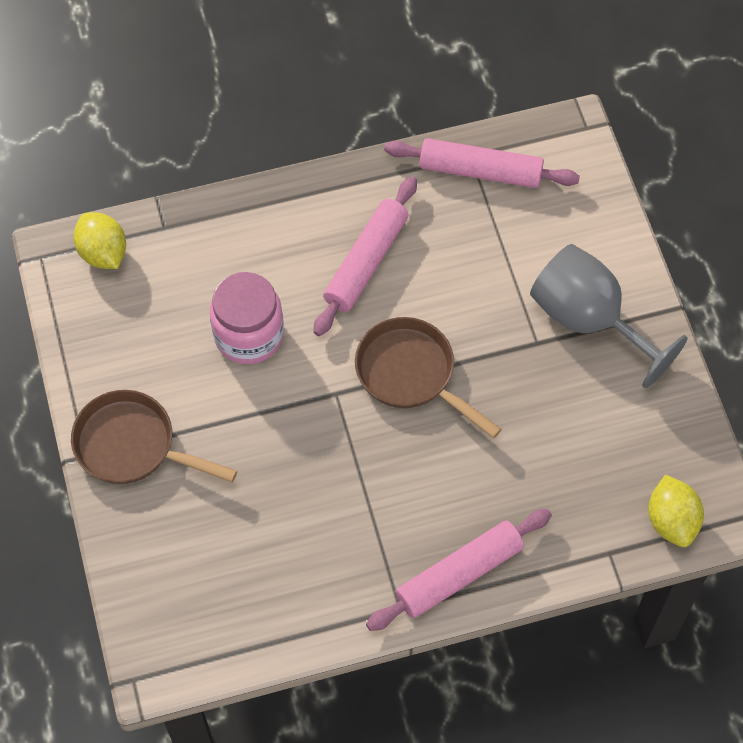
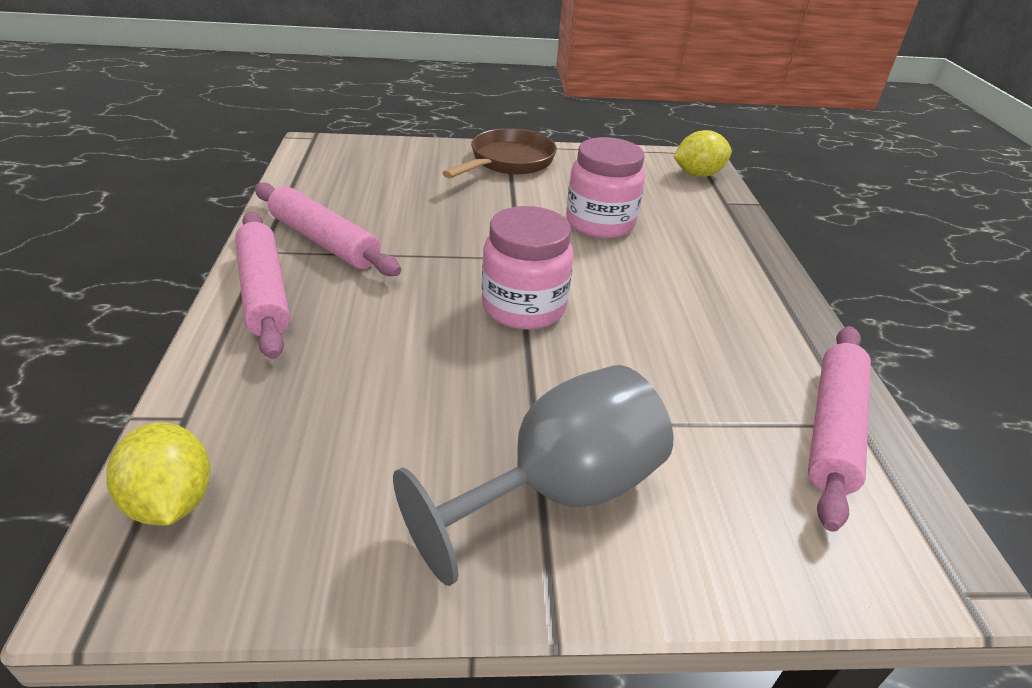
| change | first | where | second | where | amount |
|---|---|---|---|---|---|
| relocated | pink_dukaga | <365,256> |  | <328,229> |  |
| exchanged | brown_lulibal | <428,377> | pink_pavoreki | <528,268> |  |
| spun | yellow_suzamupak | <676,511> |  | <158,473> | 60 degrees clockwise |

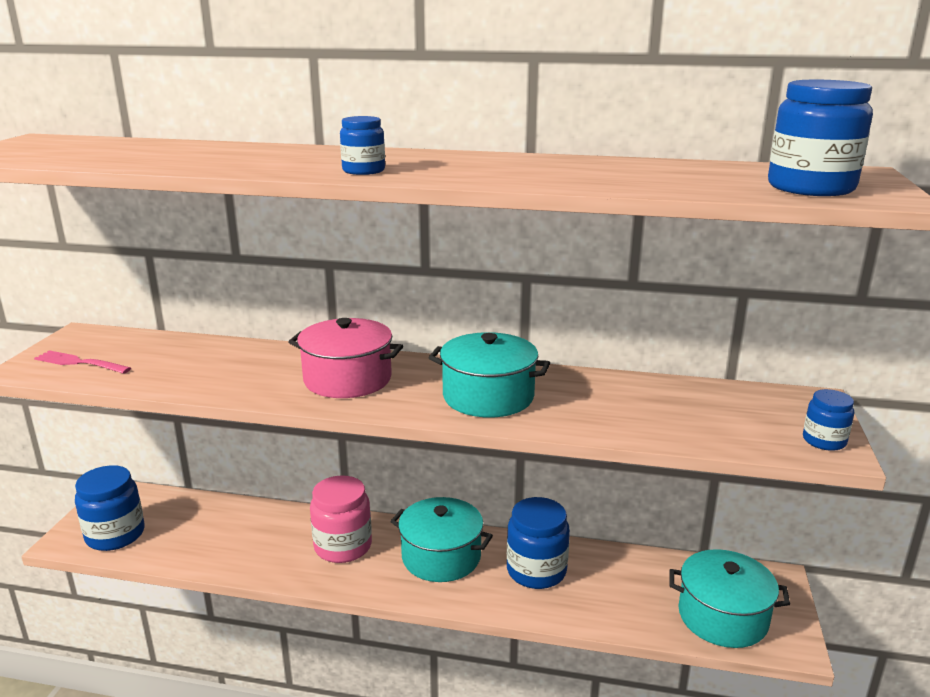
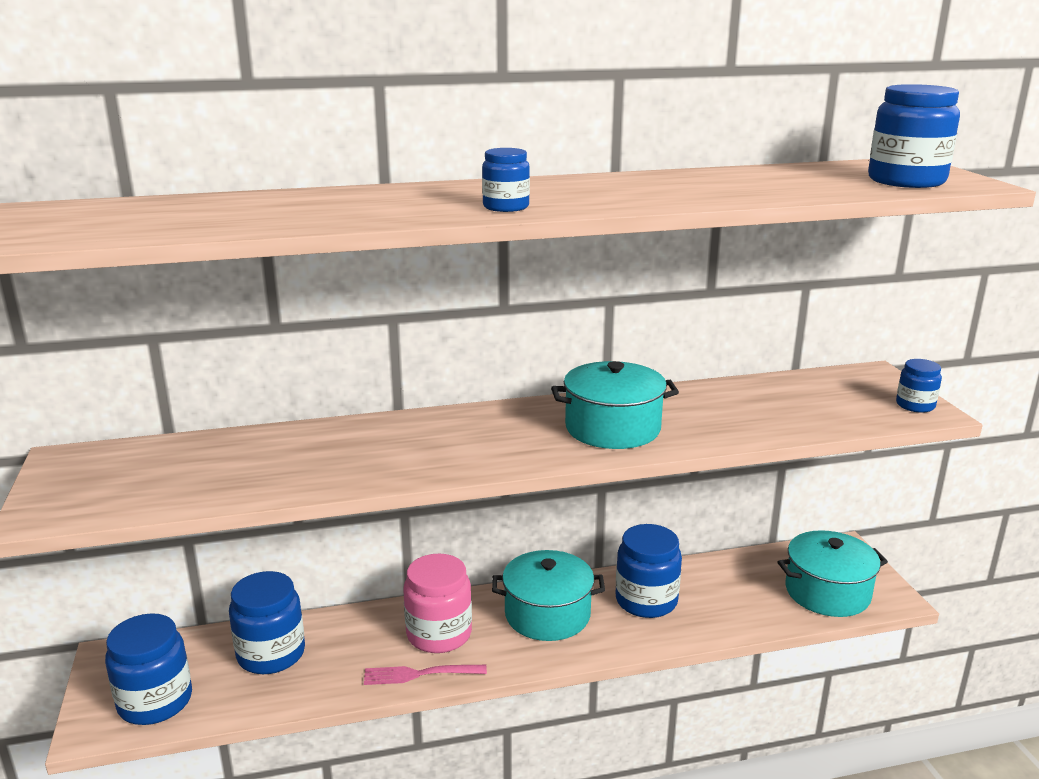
| change | first | where | second | where | amount |
|---|---|---|---|---|---|
| missing | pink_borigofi | <345,358> |  |  |  |
| relocated | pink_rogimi | <82,362> |  | <425,675> |  |
| appeared |  |  | blue_pavoreki | <267,622> |  |

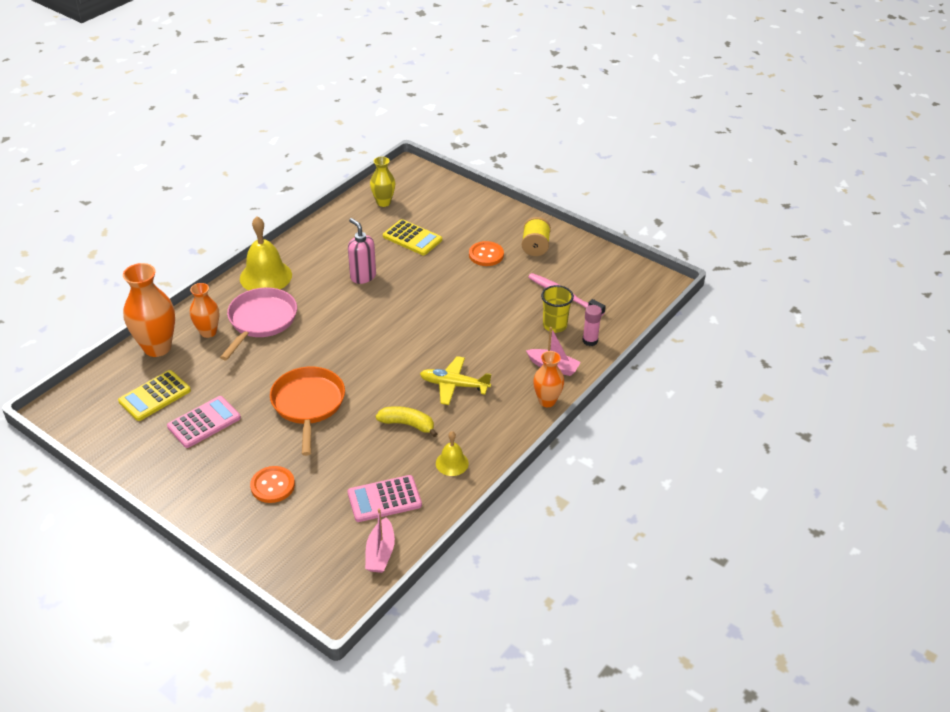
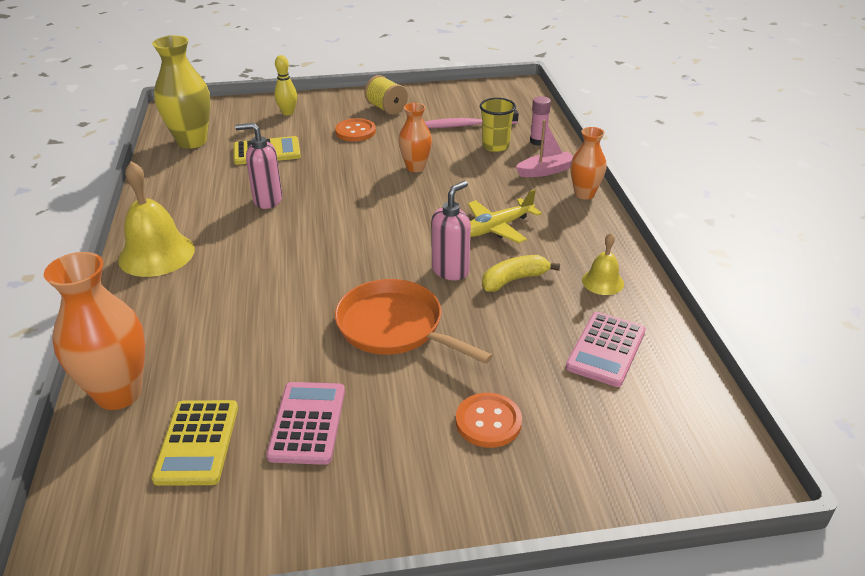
| change | first | where | second | where | amount |
|---|---|---|---|---|---|
| size | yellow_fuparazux | <382,181> |  | <181,92> | x1.66 |
| relocated | orange_fuparazux | <204,310> |  | <415,137> |  |
| missing | pink_lulibal | <258,323> |  |  |  |
| missing | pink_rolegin | <380,541> |  |  |  |
| appeared |  |  | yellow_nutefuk | <285,85> |  |
| appeared |  |  | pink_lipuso | <451,230> |  |

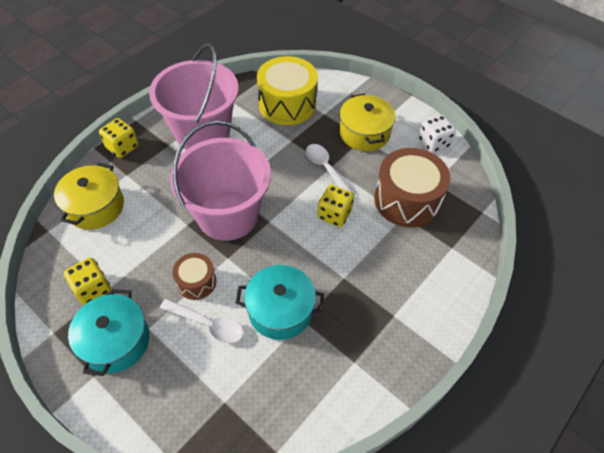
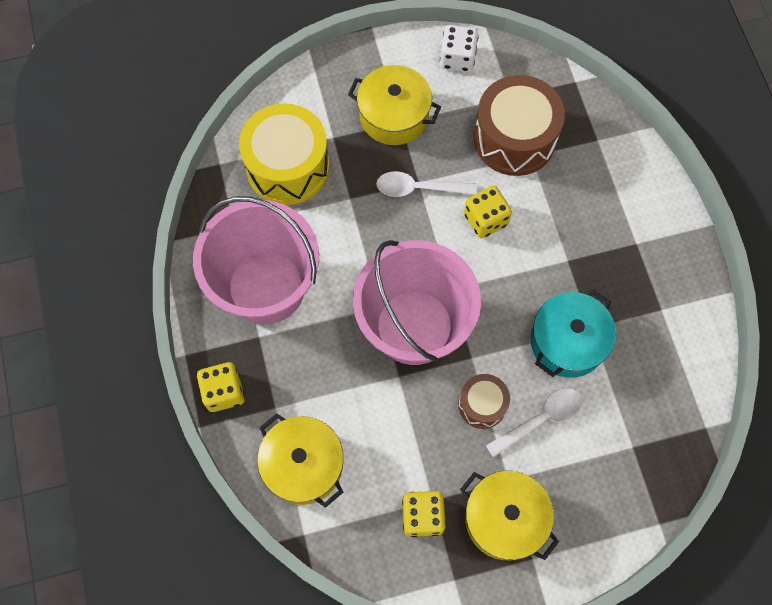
| change | first | where | second | where | amount |
|---|---|---|---|---|---|
| colour | turquoise_borigofi | <109,332> | yellow_borigofi | <509,515> |  |

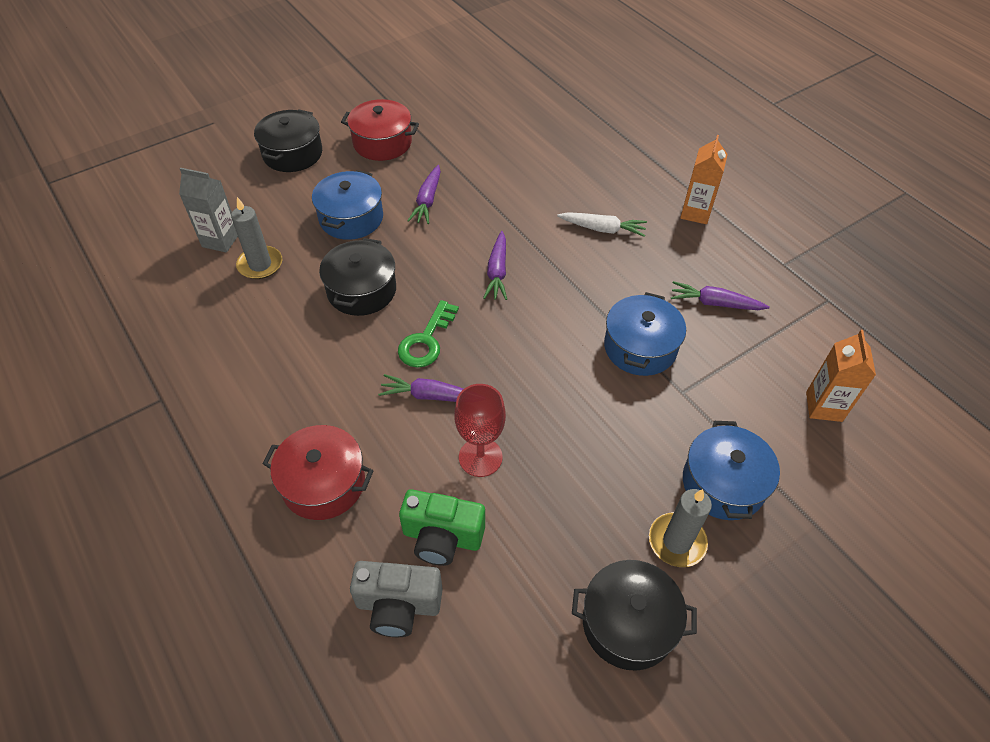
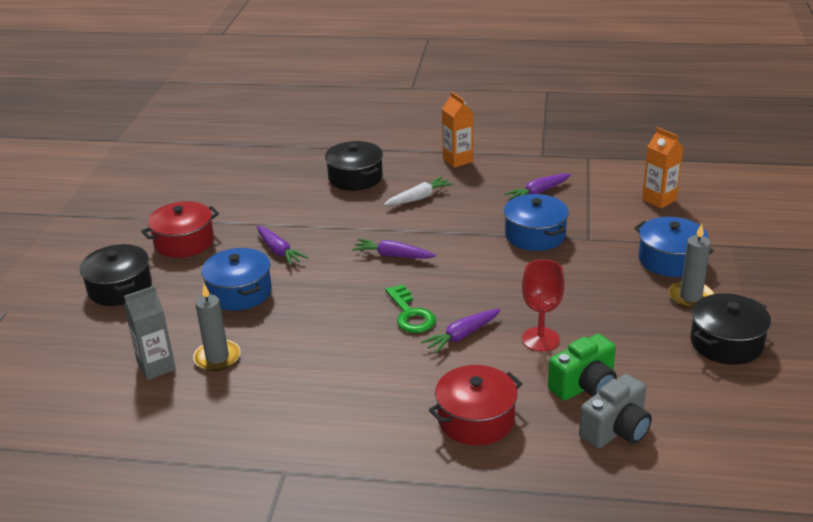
| change | first | where | second | where | amount |
|---|---|---|---|---|---|
| spun | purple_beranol | <495,265> |  | <394,249> | 150 degrees clockwise |
| relocated | black_borigofi | <357,277> |  | <354,166> |  |

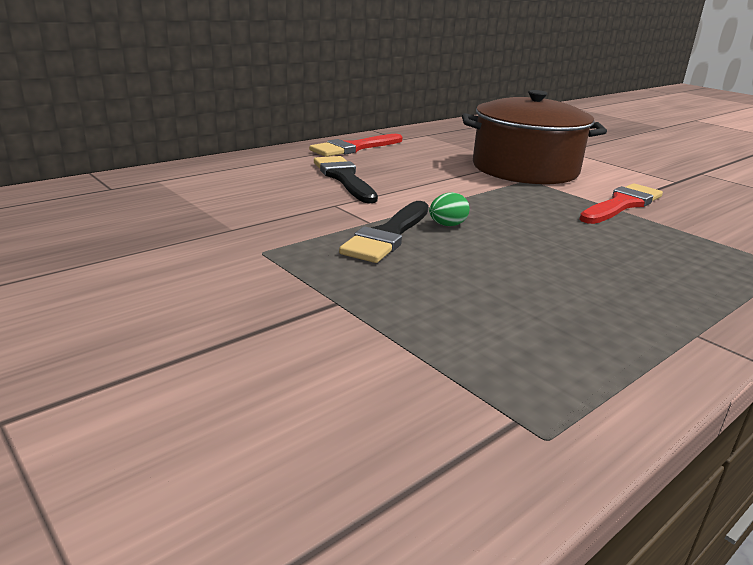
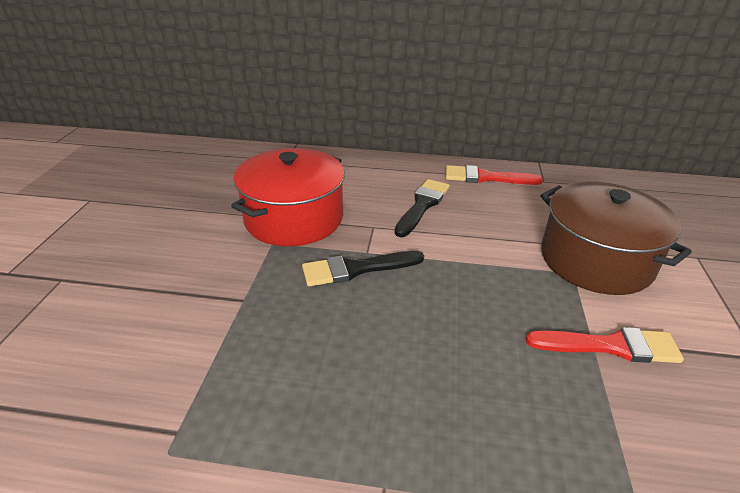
| change | first | where | second | where | amount |
|---|---|---|---|---|---|
| missing | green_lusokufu | <449,209> |  |  |  |
| appeared |  |  | red_borigofi | <288,197> |  |

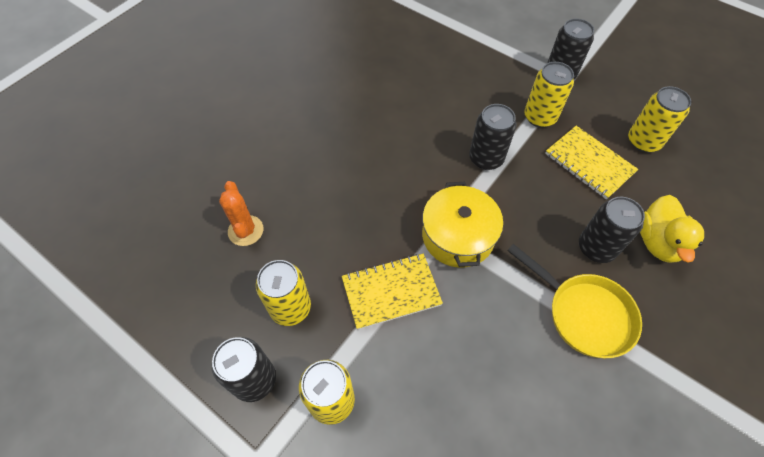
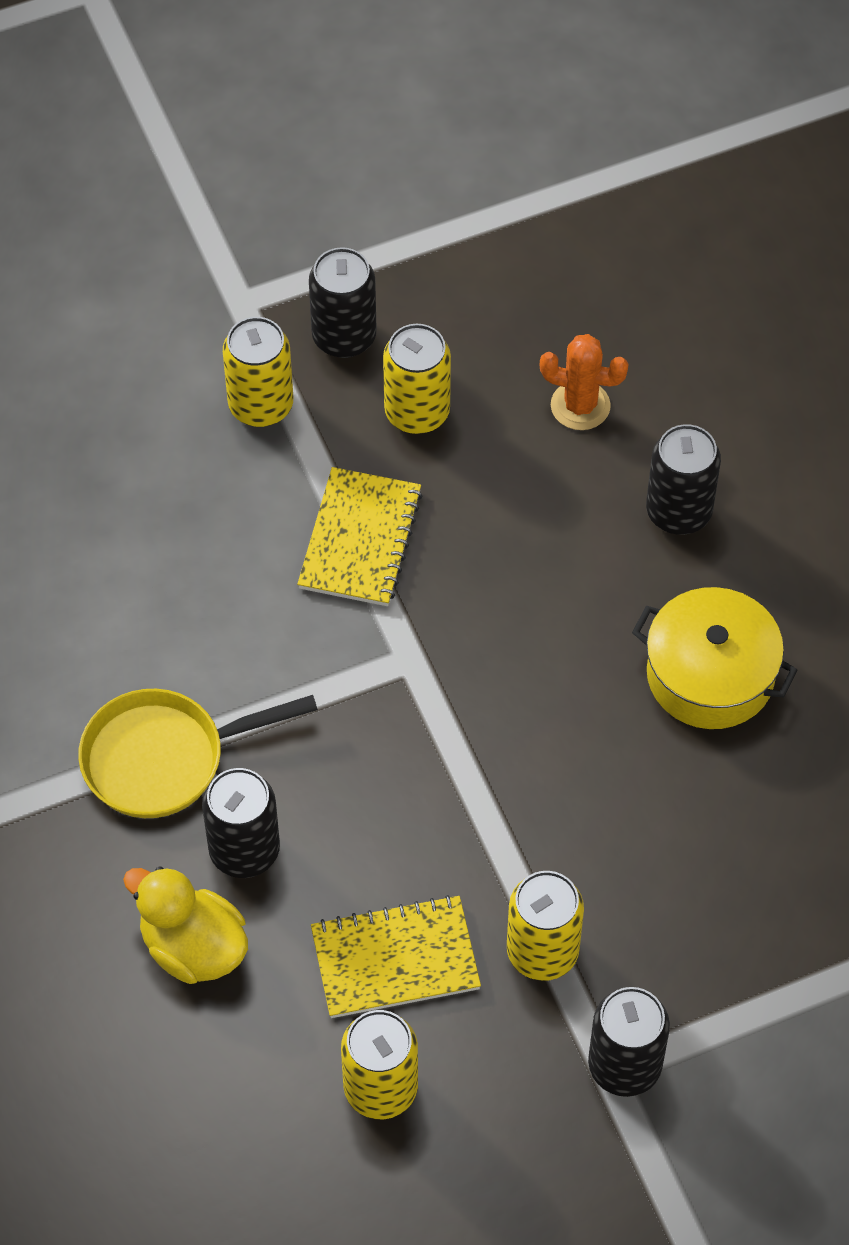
| change | first | where | second | where | amount |
|---|---|---|---|---|---|
| relocated | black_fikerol | <493,137> |  | <683,479> |  |
| relocated | yellow_borigofi | <462,225> |  | <714,658> |  |

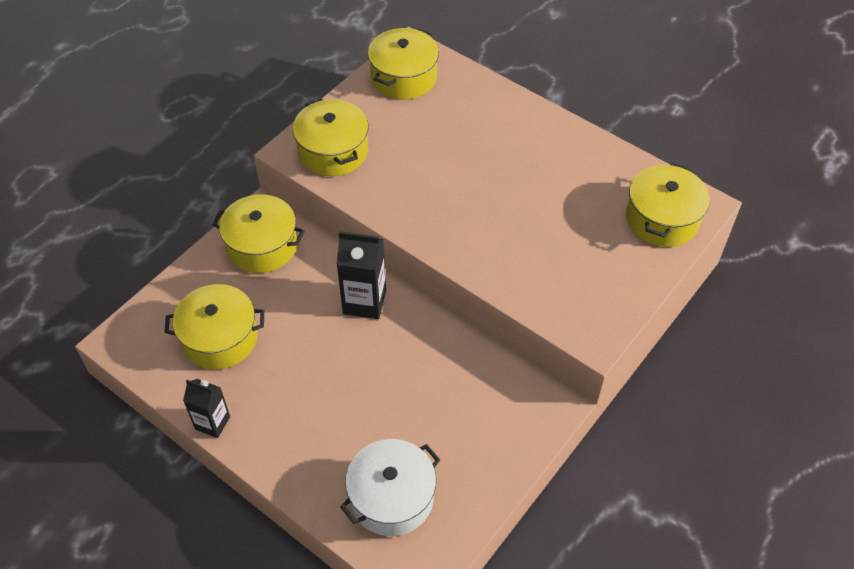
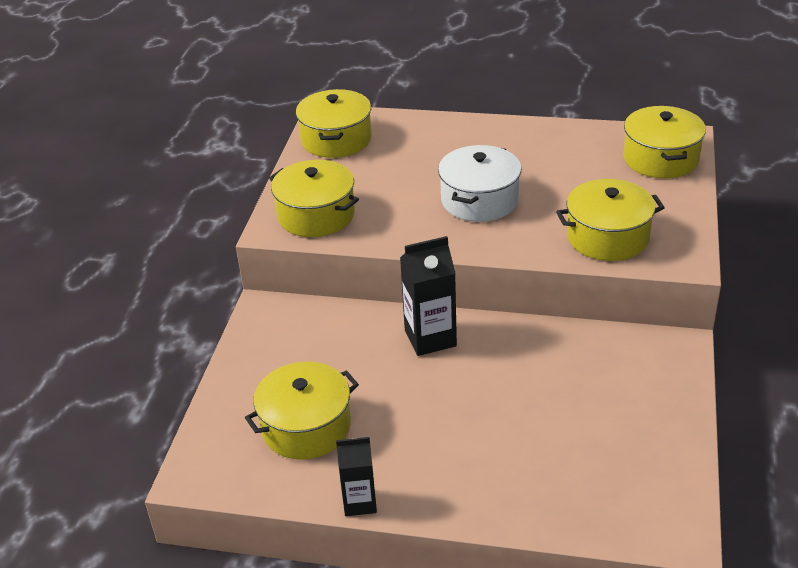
| change | first | where | second | where | amount |
|---|---|---|---|---|---|
| relocated | yellow_borigofi | <258,233> |  | <610,220> |  |
| relocated | white_borigofi | <390,487> |  | <479,183> |  |

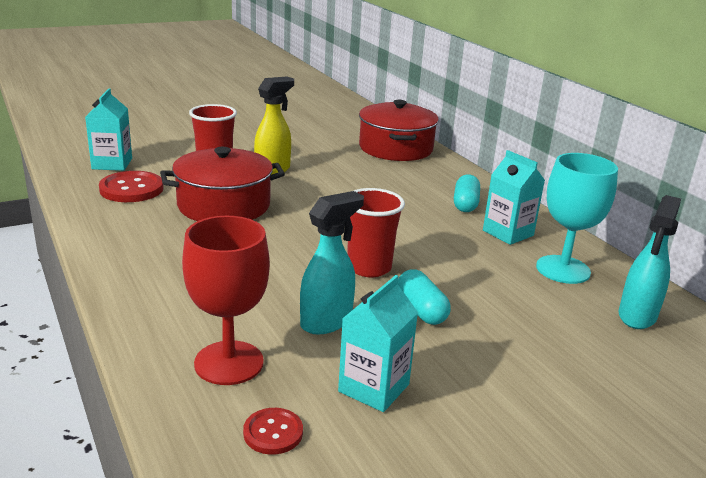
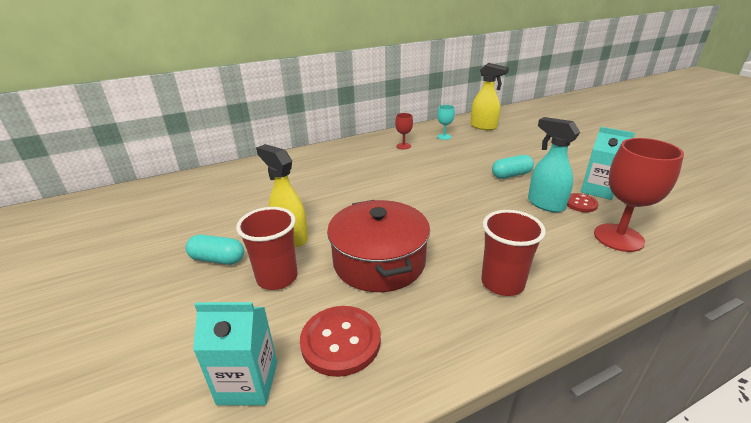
| change | first | where | second | where | amount |
|---|---|---|---|---|---|
| missing | red_borigofi | <399,130> |  |  |  |
| exchanged | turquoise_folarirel | <514,197> | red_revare | <404,131> |  |
| size | turquoise_revare | <577,218> |  | <446,122> | x0.49 |
| relocated | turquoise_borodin | <467,193> |  | <215,249> |  |
| relocated | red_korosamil | <376,232> |  | <513,253> |  |
| colour | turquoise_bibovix | <650,262> | yellow_bibovix | <489,96> |  |
| relocated | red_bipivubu | <273,431> |  | <583,202> |  |

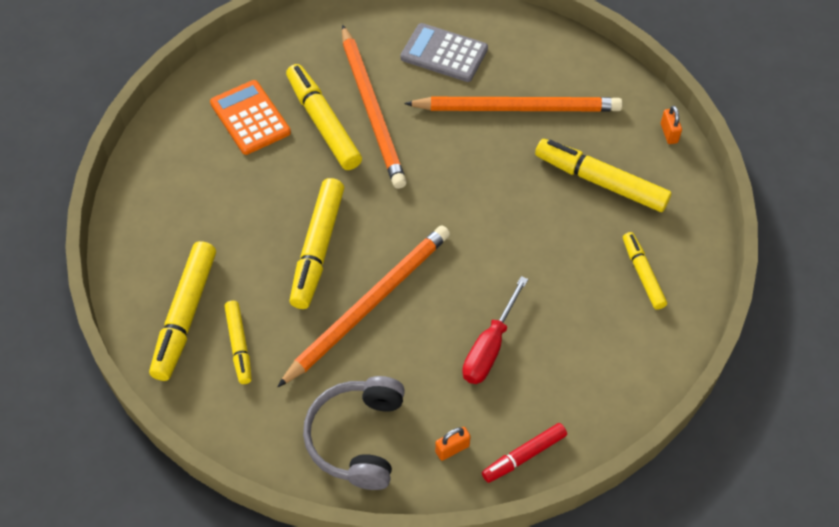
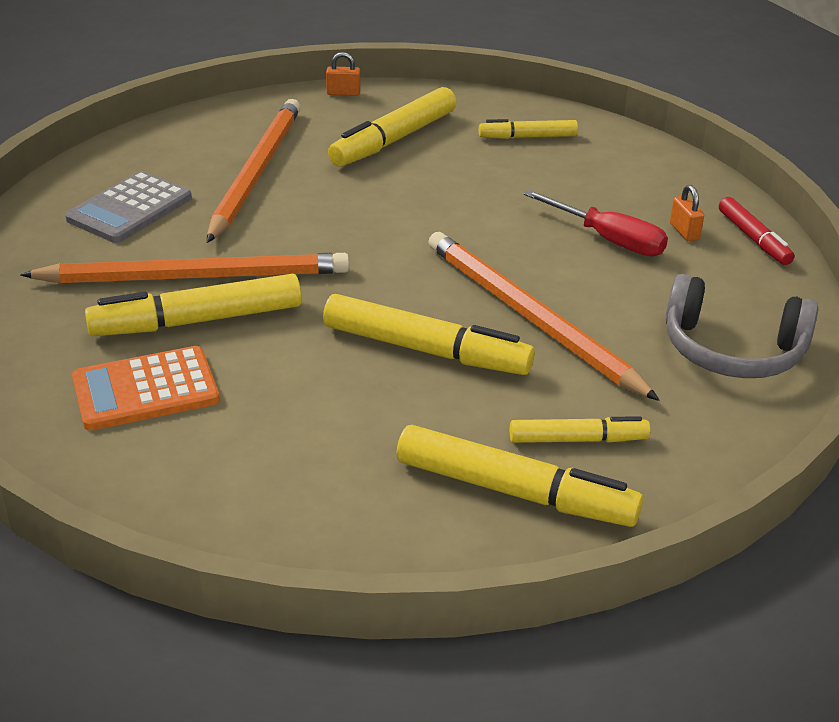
| change | first | where | second | where | amount |
|---|---|---|---|---|---|
| relocated | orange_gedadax | <453,444> |  | <687,213> |  |

